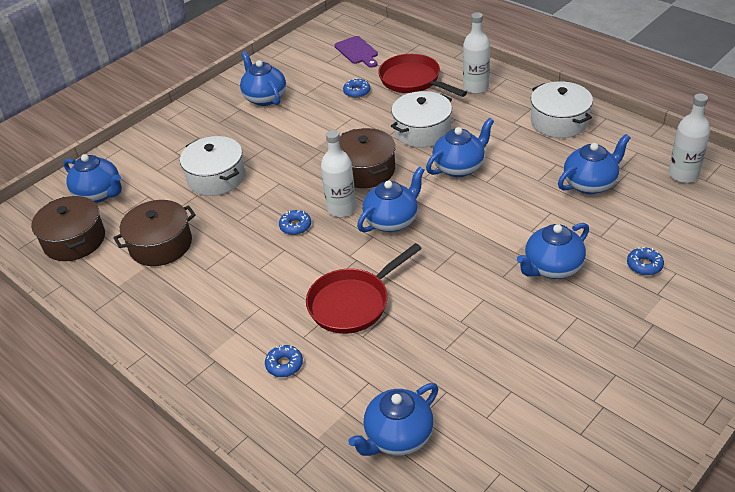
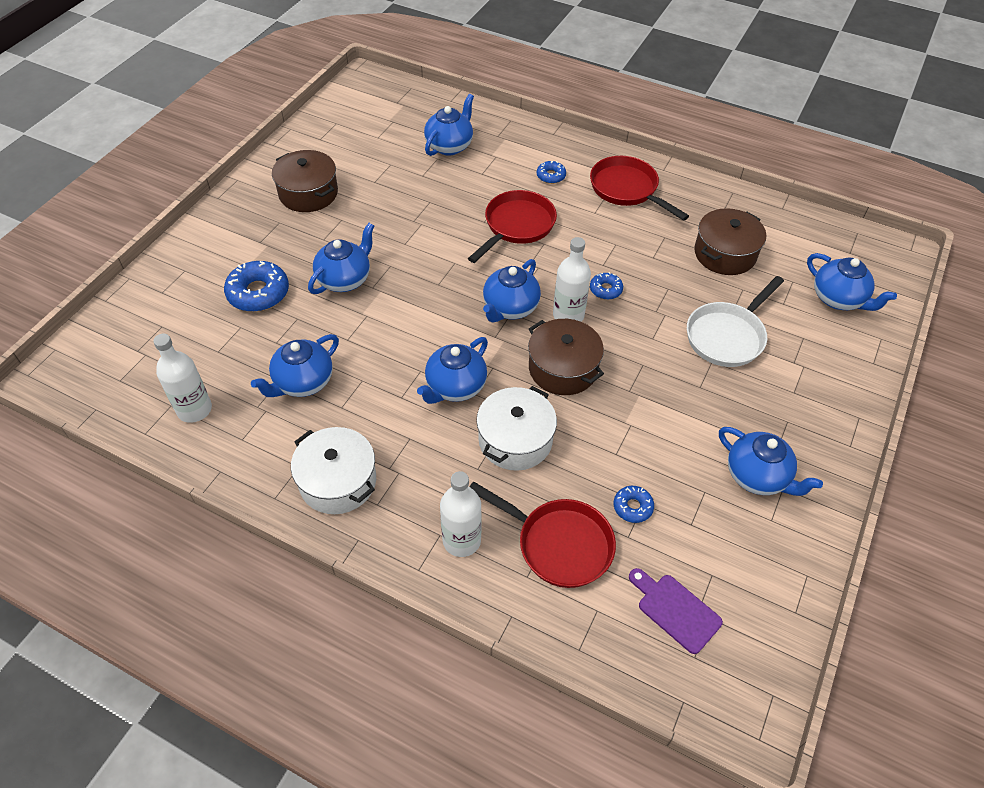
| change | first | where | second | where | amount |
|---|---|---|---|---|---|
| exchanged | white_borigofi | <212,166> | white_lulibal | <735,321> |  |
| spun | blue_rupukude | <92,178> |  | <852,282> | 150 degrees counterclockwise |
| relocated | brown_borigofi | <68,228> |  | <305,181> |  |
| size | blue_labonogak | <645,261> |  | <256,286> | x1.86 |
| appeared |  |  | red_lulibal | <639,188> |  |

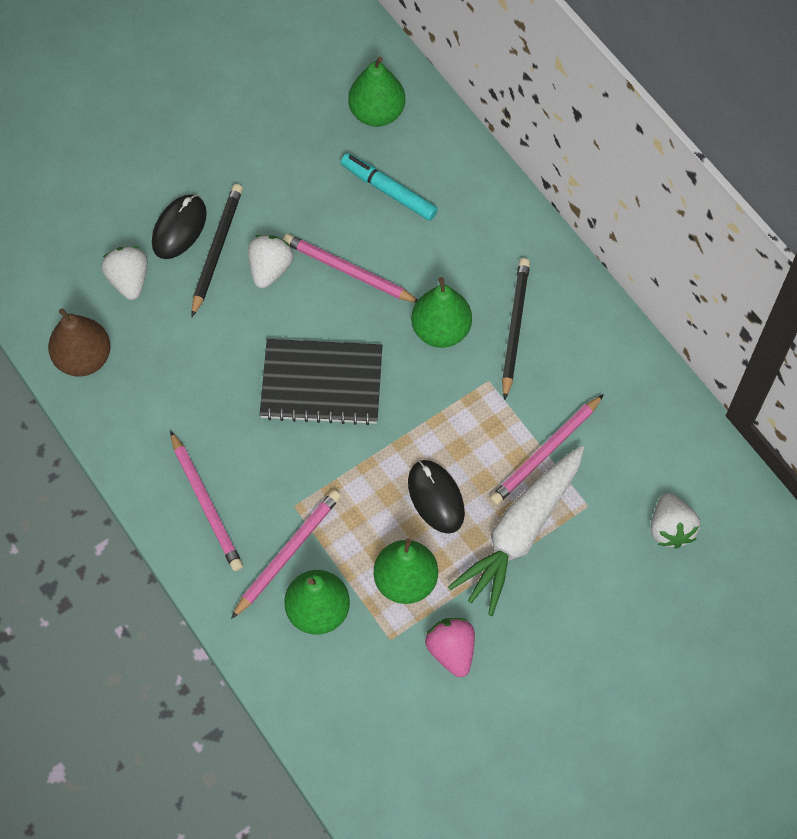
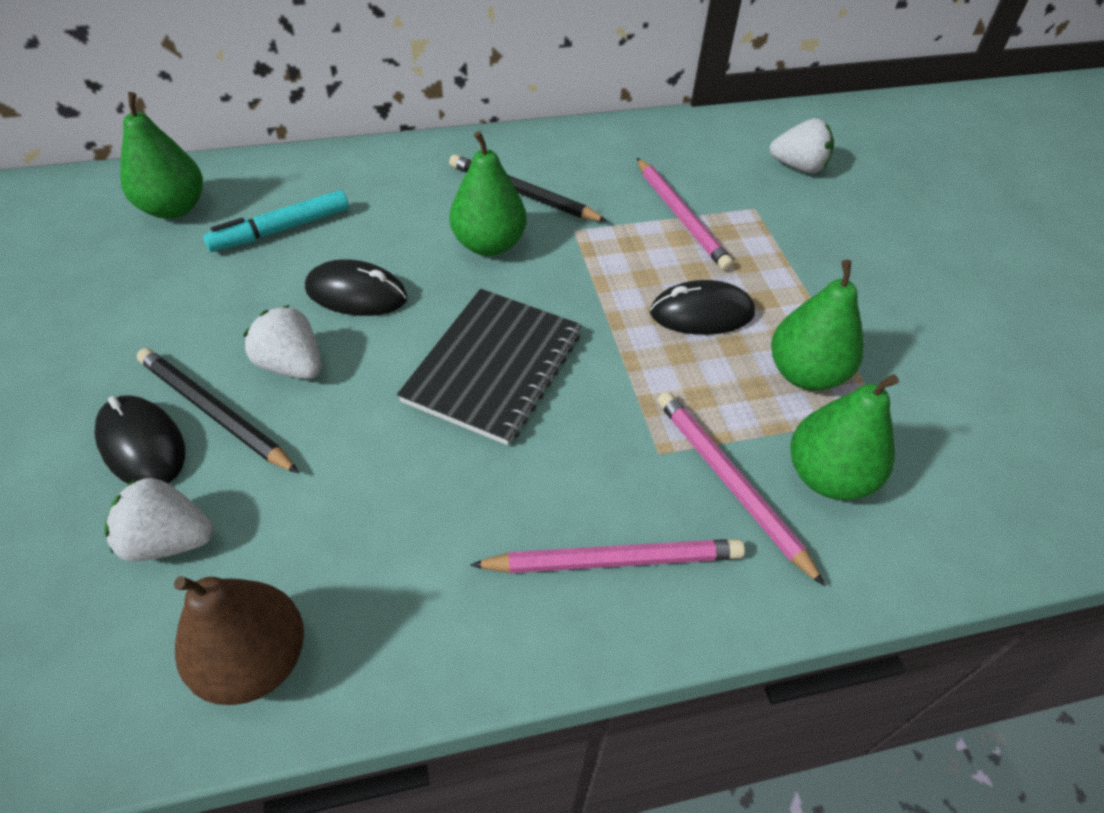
| change | first | where | second | where | amount |
|---|---|---|---|---|---|
| exchanged | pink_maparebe | <350,268> | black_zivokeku | <356,287> |  |
| missing | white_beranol | <516,531> |  |  |  |
| missing | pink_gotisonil | <450,647> |  |  |  |

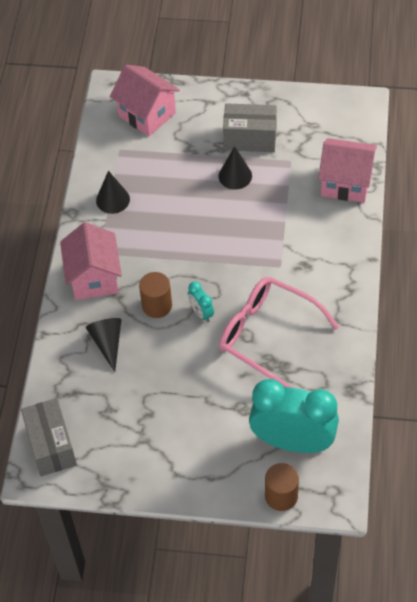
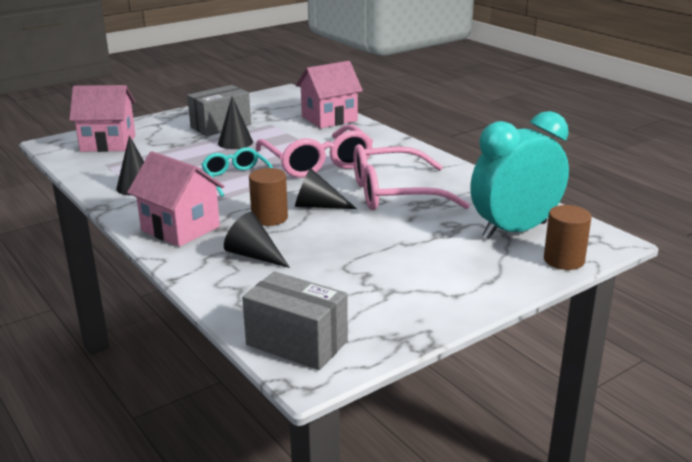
| change | first | where | second | where | amount |
|---|---|---|---|---|---|
| exchanged | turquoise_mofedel | <201,302> | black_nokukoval | <326,188> |  |
| appeared |  |  | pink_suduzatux | <314,151> |  |
| appeared |  |  | turquoise_suduzatux | <237,172> |  |

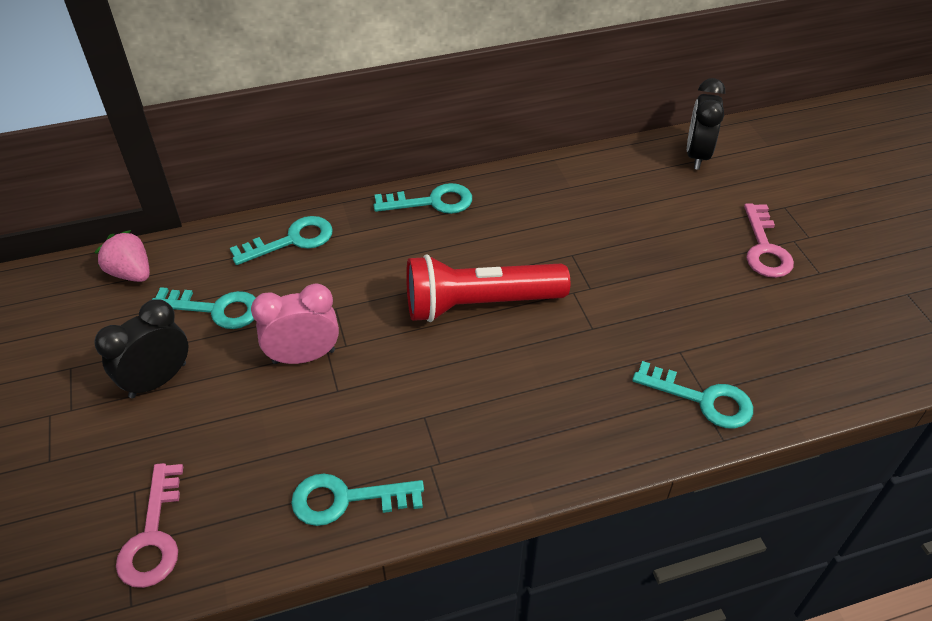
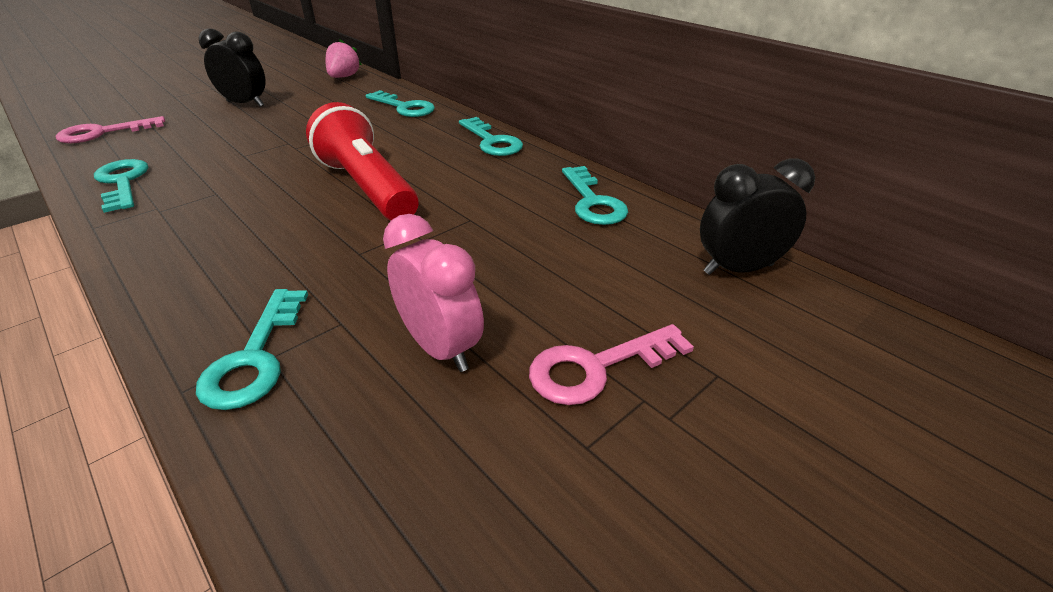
| change | first | where | second | where | amount |
|---|---|---|---|---|---|
| relocated | pink_mofedel | <295,323> |  | <433,293> |  |
| relocated | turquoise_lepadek | <204,308> |  | <595,195> |  |

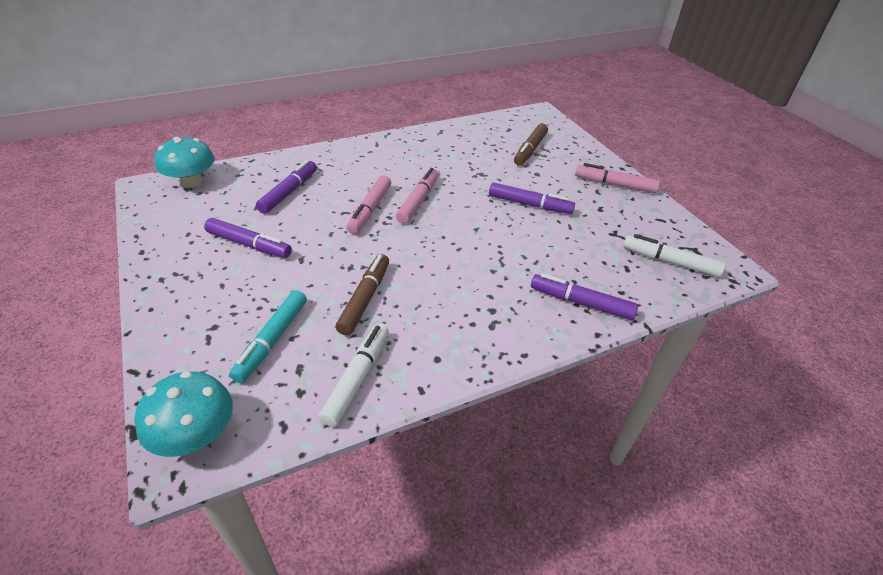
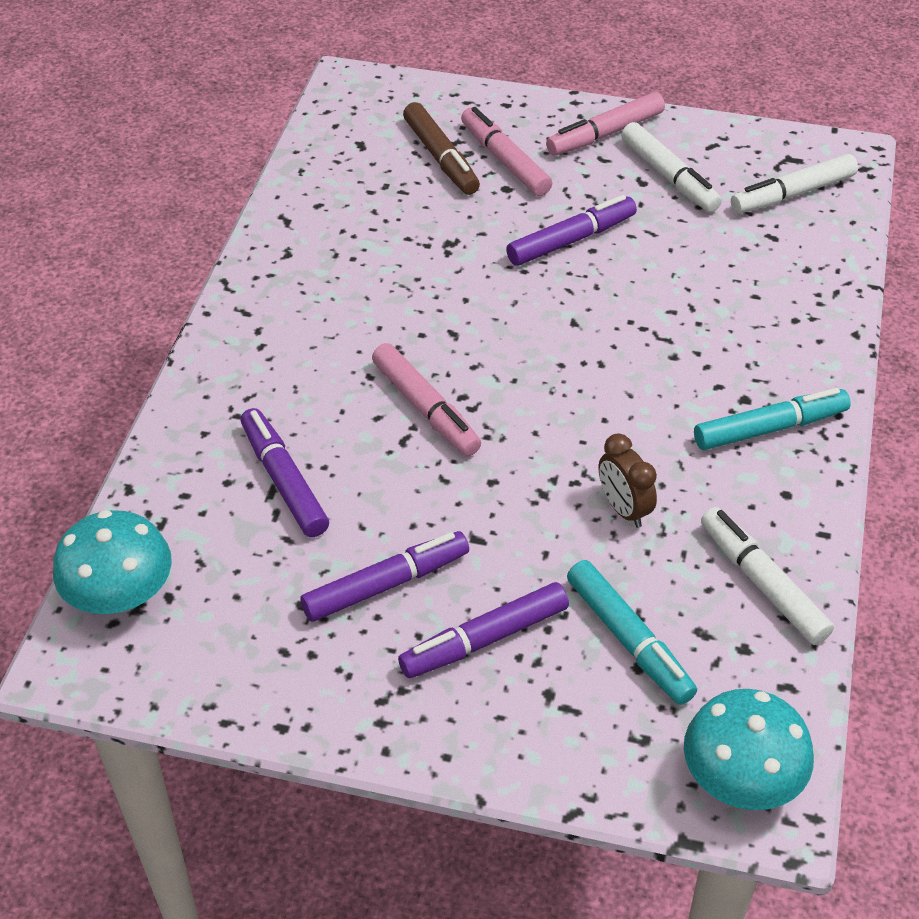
| change | first | where | second | where | amount |
|---|---|---|---|---|---|
| relocated | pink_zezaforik | <417,196> |  | <506,151> |  |
| exchanged | brown_zezaforik | <362,295> | brown_mofedel | <628,480> |  |
| relocated | purple_zezaforik | <584,296> |  | <483,630> |  |
| appeared |  |  | white_zezaforik | <671,167> |  |
| appeared |  |  | turquoise_zezaforik | <772,419> |  |

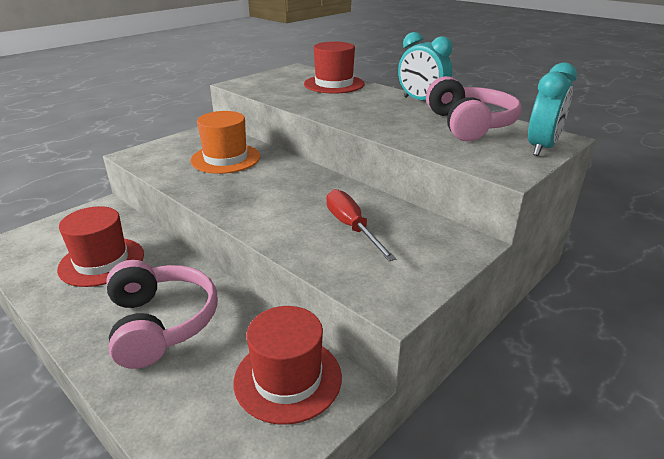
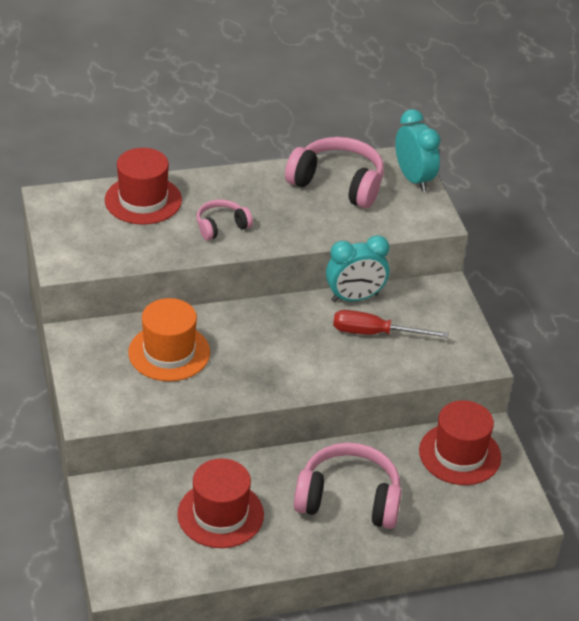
| change | first | where | second | where | amount |
|---|---|---|---|---|---|
| relocated | turquoise_mofedel | <425,66> |  | <357,268> |  |
| appeared |  |  | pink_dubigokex | <224,220> |  |

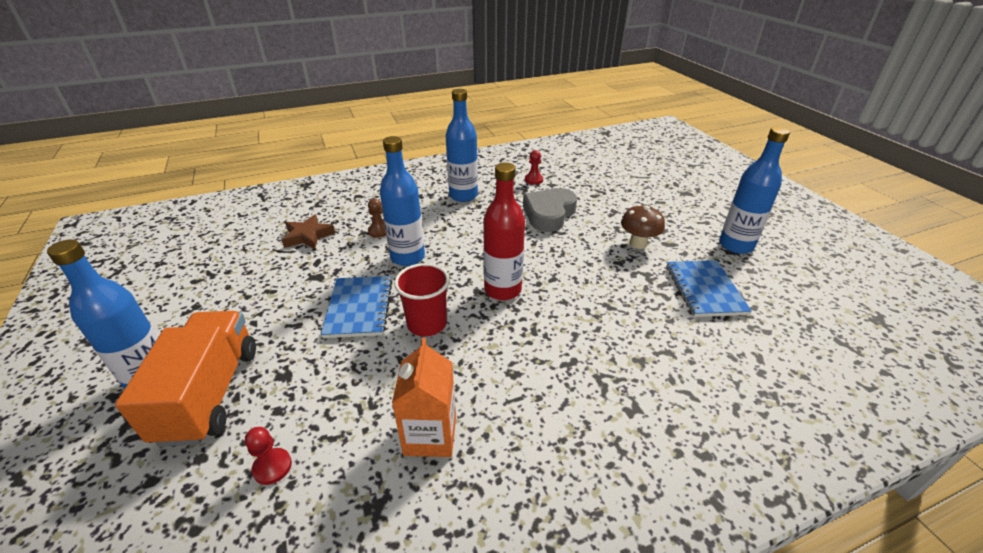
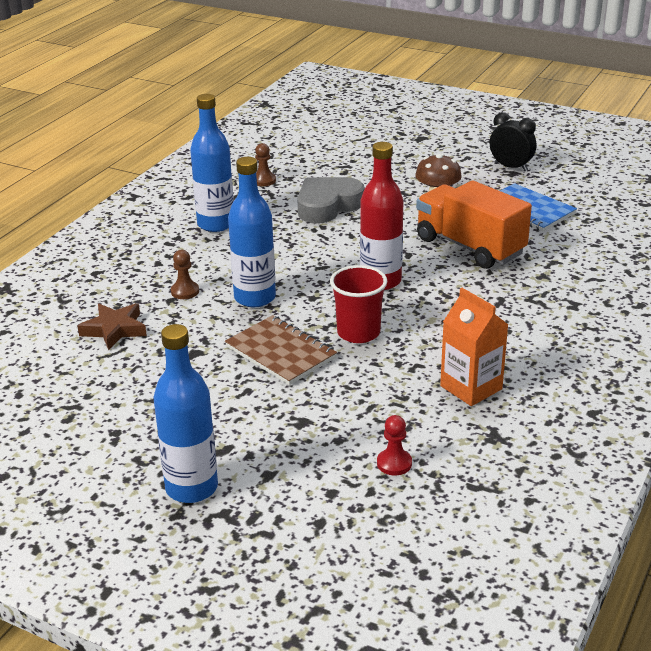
| change | first | where | second | where | amount |
|---|---|---|---|---|---|
| exchanged | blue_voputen | <754,190> | black_mofedel | <513,141> |  |
| colour | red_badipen | <534,167> | brown_badipen | <265,164> |  |
| spun | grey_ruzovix | <550,210> |  | <331,200> | 60 degrees clockwise |
| colour | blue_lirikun | <356,307> | brown_lirikun | <281,350> |  |
| relocated | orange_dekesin | <185,379> |  | <474,224> |  |

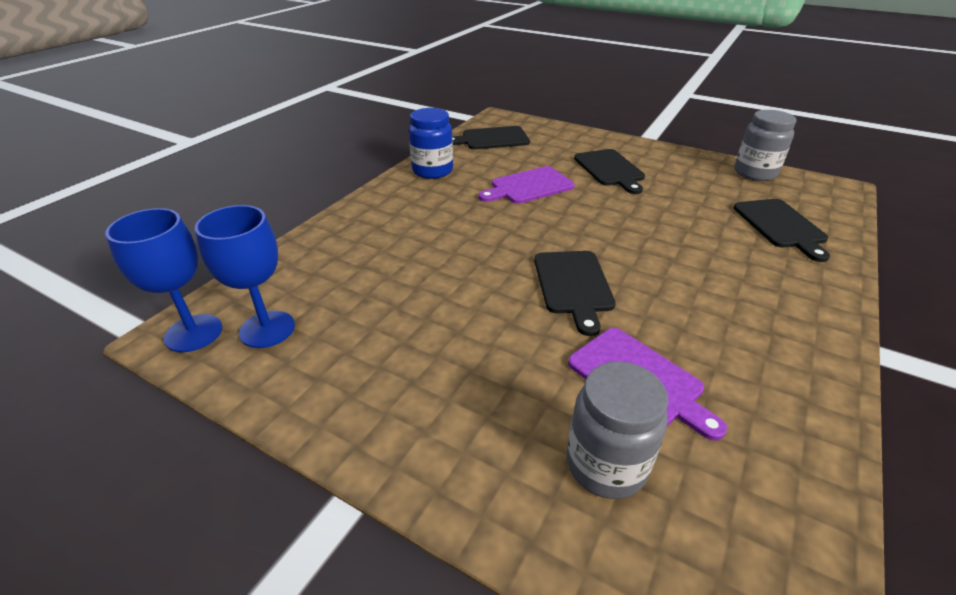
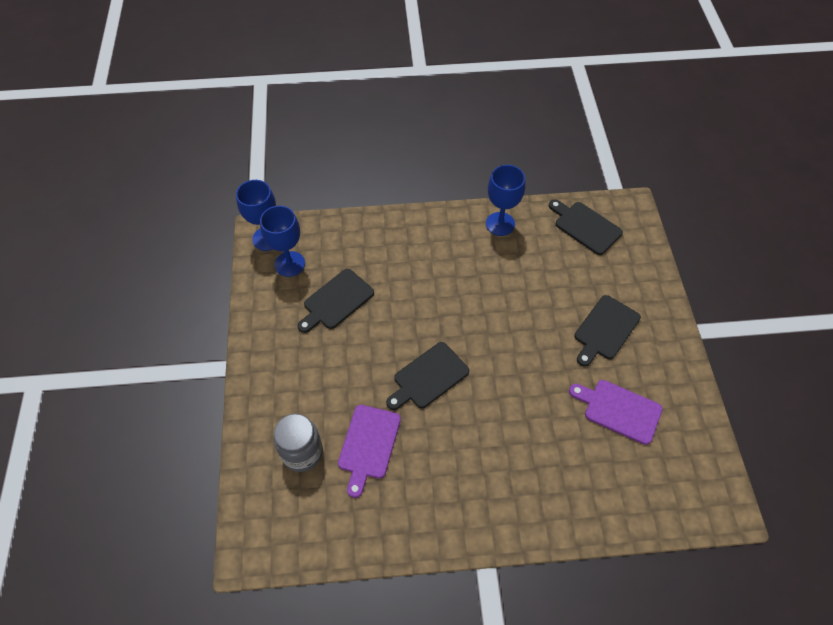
| change | first | where | second | where | amount |
|---|---|---|---|---|---|
| exchanged | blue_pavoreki | <431,143> | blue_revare | <505,200> |  |
| missing | grey_pavoreki | <765,145> |  |  |  |
| relocated | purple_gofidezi | <526,185> |  | <615,412> |  |
| relocated | black_gofidezi | <781,230> |  | <336,301> |  |

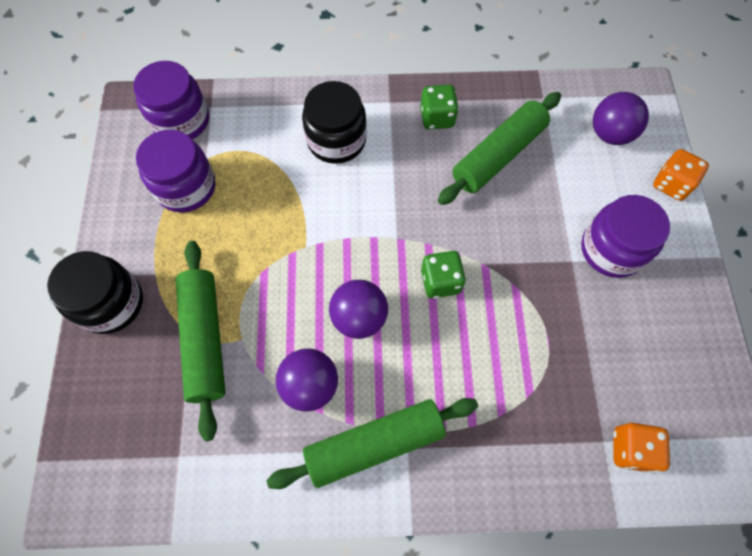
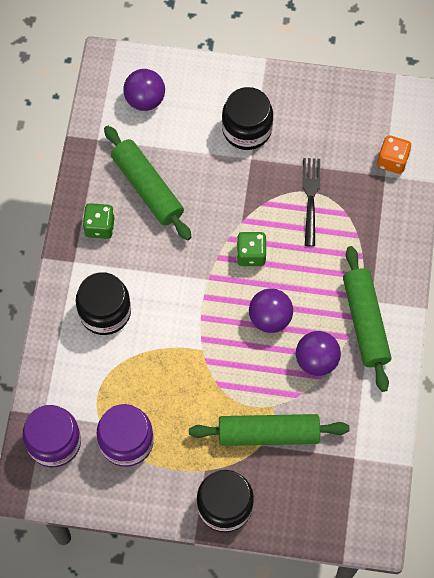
| change | first | where | second | where | amount |
|---|---|---|---|---|---|
| missing | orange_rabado | <681,175> |  |  |  |
| colour | purple_pavoreki | <625,236> | black_pavoreki | <247,118> |  |
| appeared |  |  | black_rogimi | <311,202> |  |

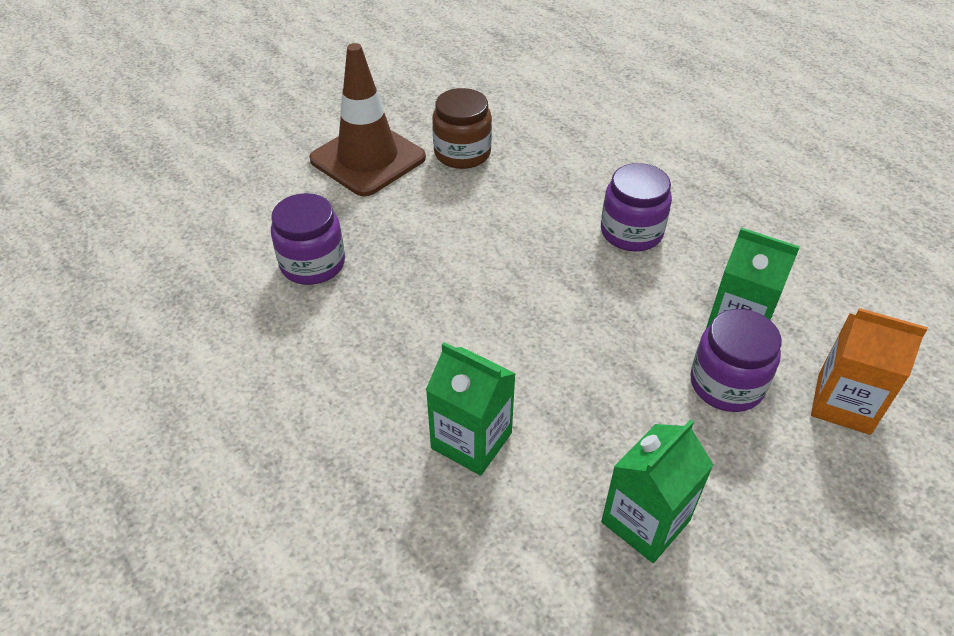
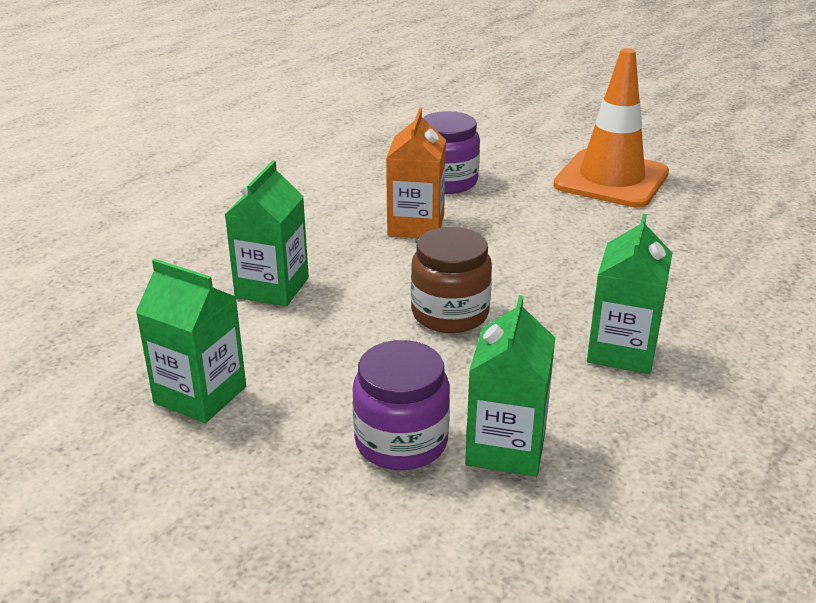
| change | first | where | second | where | amount |
|---|---|---|---|---|---|
| colour | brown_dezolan | <367,119> | orange_dezolan | <611,128> |  |
| relocated | brown_pavoreki | <462,128> |  | <451,280> |  |
| exchanged | purple_pavoreki | <636,207> | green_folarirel | <629,294> |  |
| relocated | orange_folarirel | <869,371> |  | <416,173> |  |

